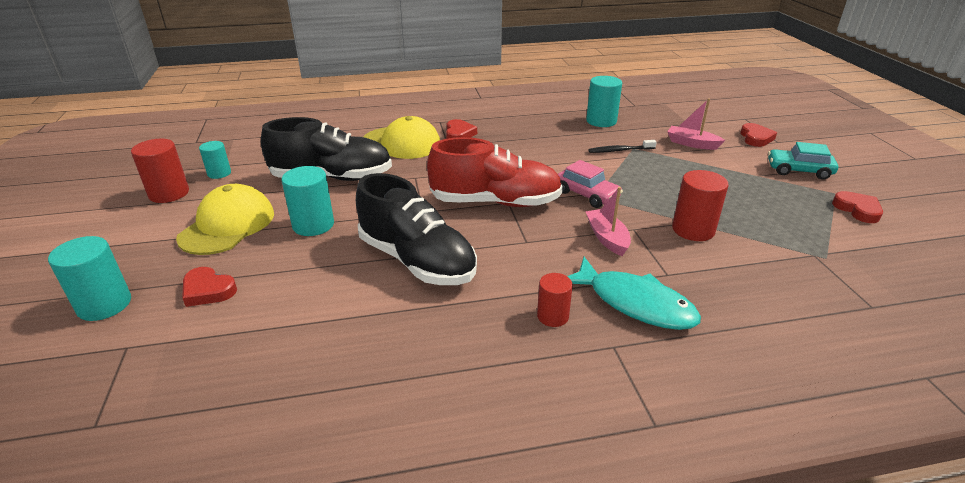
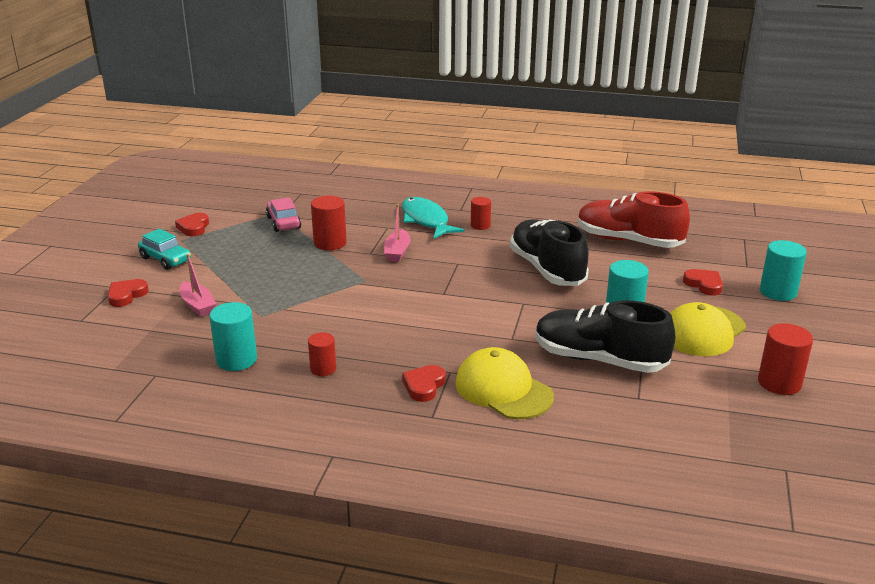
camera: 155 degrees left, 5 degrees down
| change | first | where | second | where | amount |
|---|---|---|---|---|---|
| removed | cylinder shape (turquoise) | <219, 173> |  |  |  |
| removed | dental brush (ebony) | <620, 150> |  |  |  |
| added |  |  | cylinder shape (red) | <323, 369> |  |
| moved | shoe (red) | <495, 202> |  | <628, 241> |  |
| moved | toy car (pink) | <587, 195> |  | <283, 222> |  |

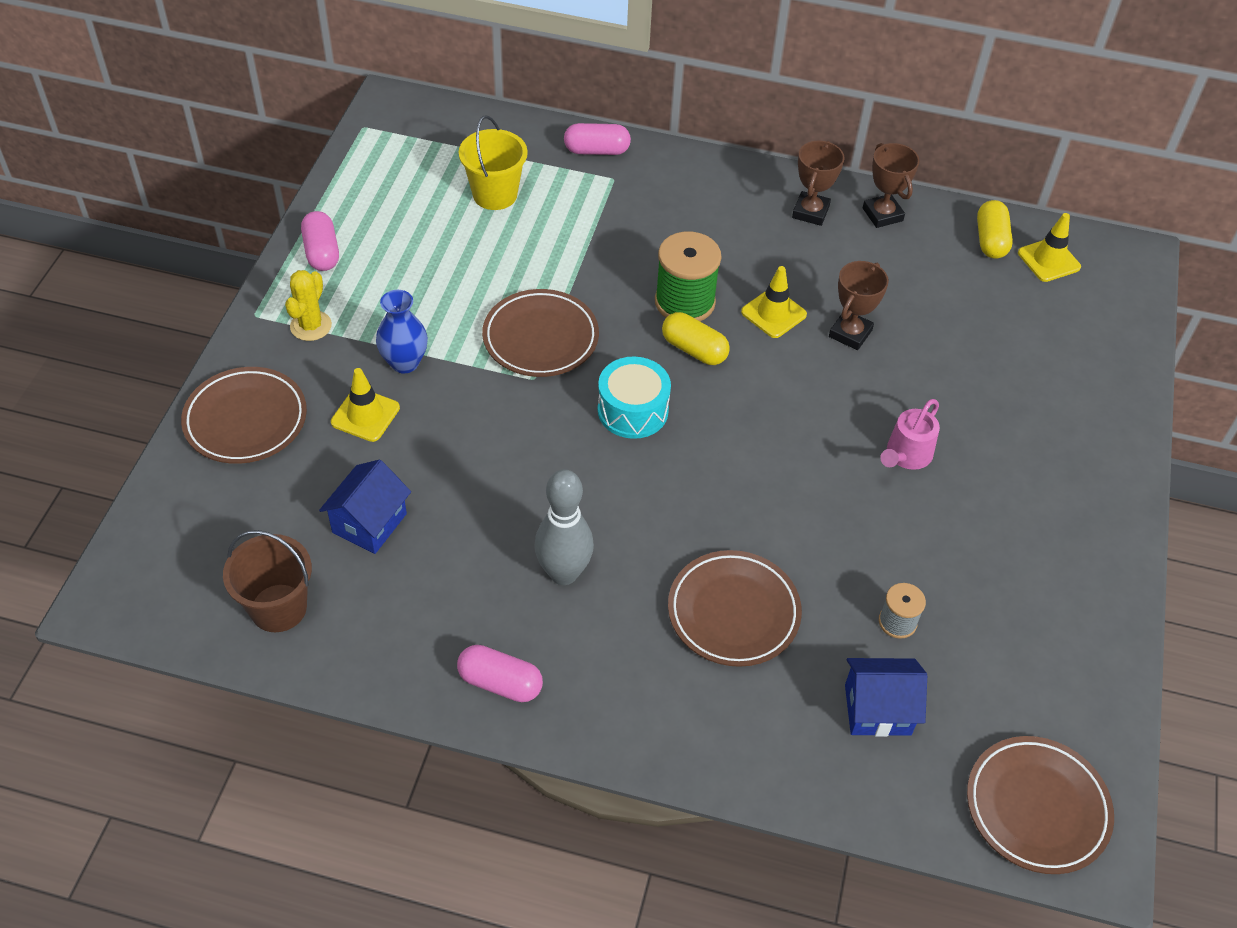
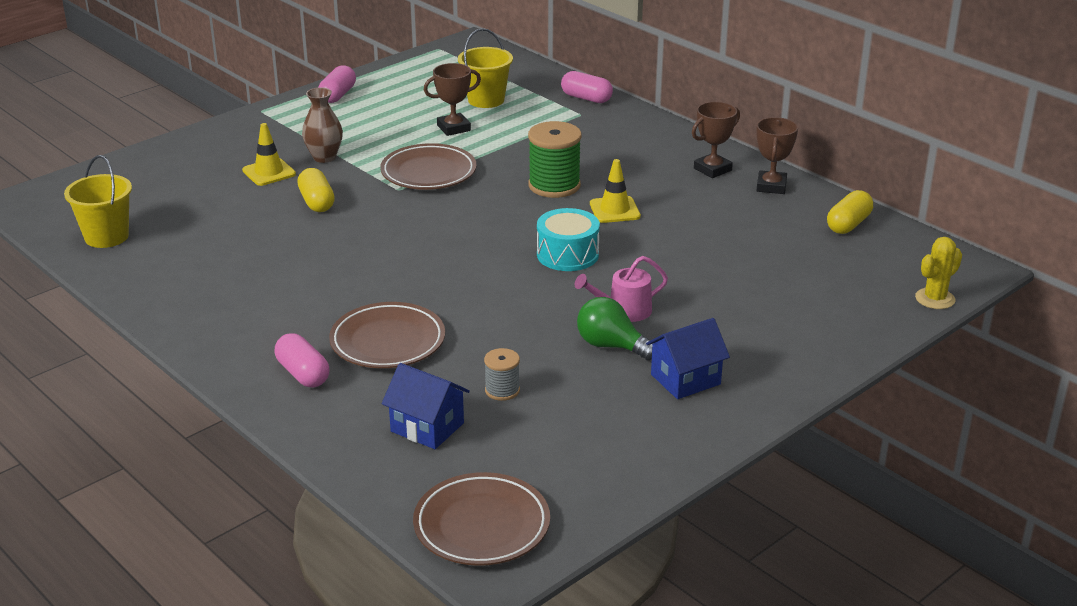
camera: 35 degrees right, 20 degrees down
| change | first | where | second | where | amount |
|---|---|---|---|---|---|
| removed | plate (russet) | <246, 420> |  |  |  |
| removed | tenpin (ash-grey) | <563, 573> |  |  |  |
| removed | traffic cone (yellow) | <1048, 260> |  |  |  |
| added |  |  | bulb (emerald) | <611, 346> |  |
| moved | saguaro cactus (yellow) | <311, 326> |  | <935, 299> |  |
| moved | toy house (royal blue) | <369, 523> |  | <685, 379> |  |
| moved | pill (pink) | <500, 683> |  | <303, 374> |  |
| moved | snare drum (turquoise) | <633, 410> |  | <567, 254> |  |
| moved | pill (yellow) | <694, 349> |  | <317, 202> |  |
| moved | award cup (russet) | <850, 333> |  | <453, 128> |  |
| recoloured | sand bucket (russet) | <278, 608> | sand bucket (yellow) | <106, 237> |  |
| recoloured | flower vase (royal blue) | <404, 362> | flower vase (russet) | <324, 157> |  |

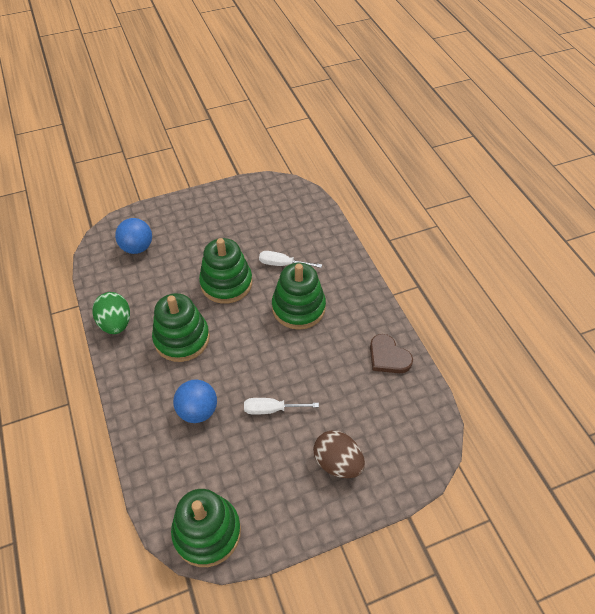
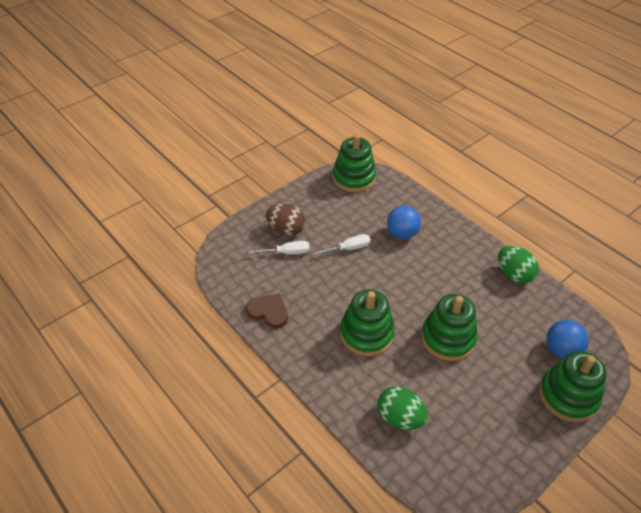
camera: 160 degrees right, 5 degrees down
| change | first | where | second | where | amount |
|---|---|---|---|---|---|
| added |  |  | egg (emerald) | <400, 417> |  |
| moved | stacking toy (emerald) | <182, 338> |  | <568, 396> |  |
| moved | hand screwdriver (white) | <282, 264> |  | <287, 252> |  |

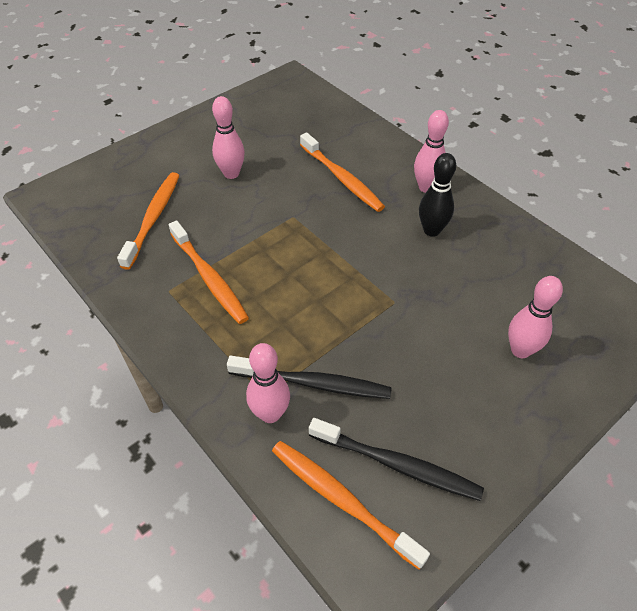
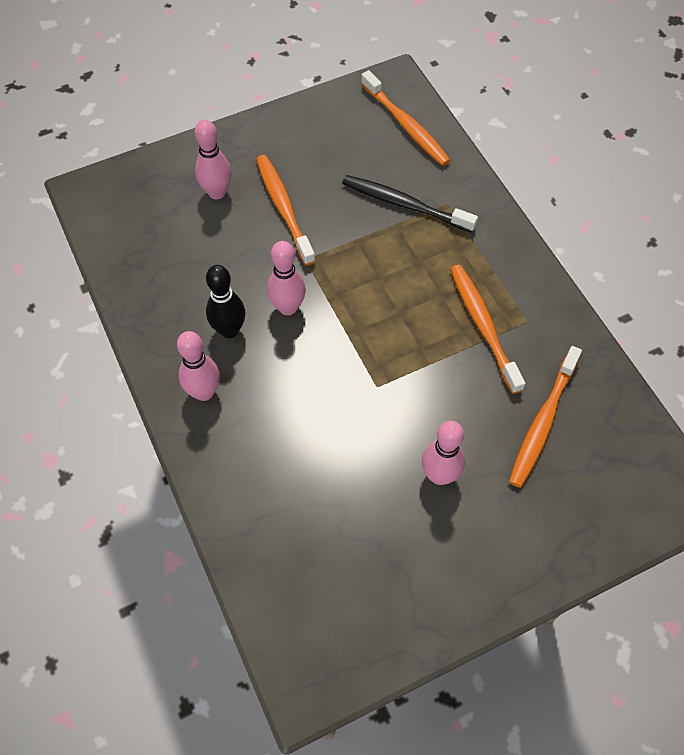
camera: 165 degrees left, 10 degrees up
| change | first | where | second | where | amount |
|---|---|---|---|---|---|
| removed | dental brush (ebony) | <396, 464> |  |  |  |
| moved | tenpin (pink) | <270, 414> |  | <288, 307> |  |
| moved | dental brush (orange) | <341, 178> |  | <284, 208> |  |

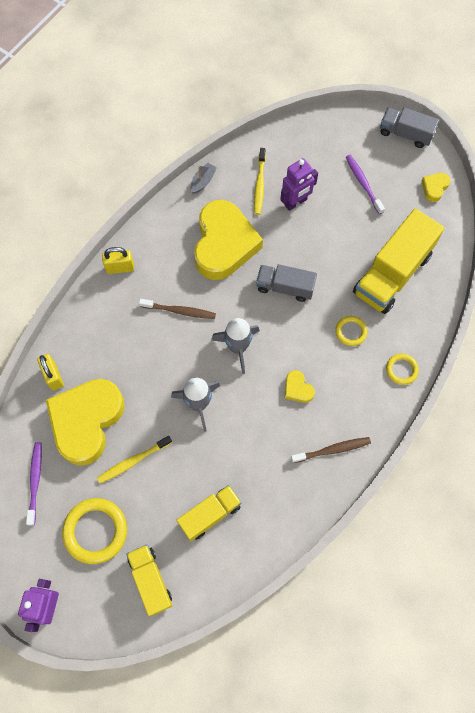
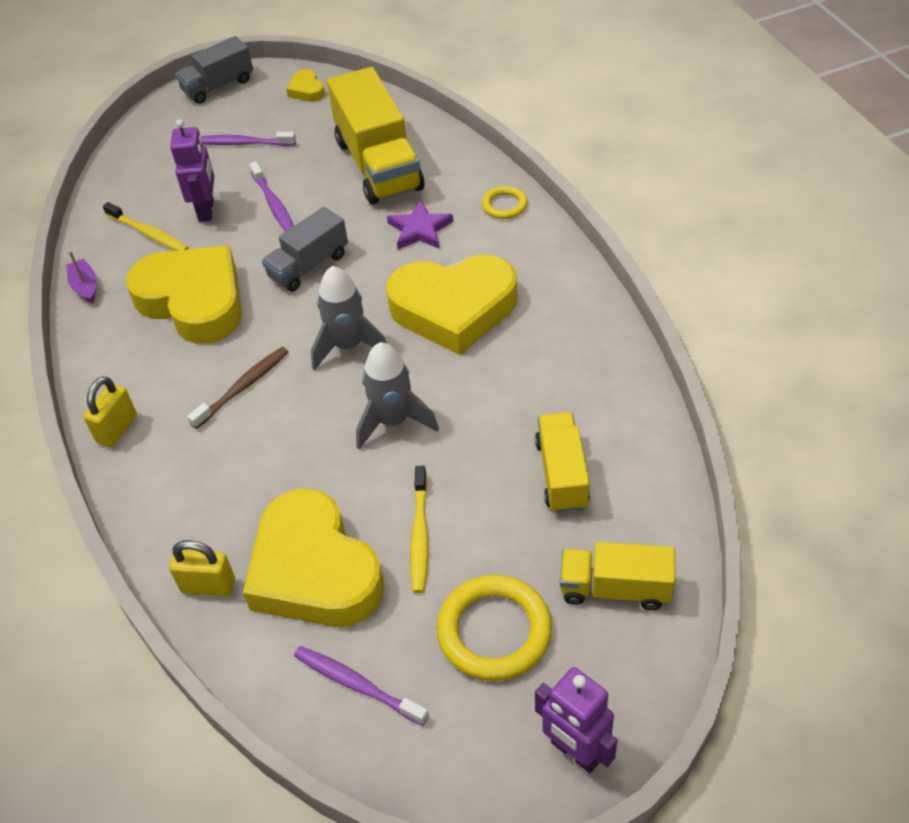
camera: 55 degrees left, 20 degrees down
| change | first | where | second | where | amount |
|---|---|---|---|---|---|
| removed | dental brush (russet) | <332, 450> |  |  |  |
| added |  |  | dental brush (violet) | <274, 204> |  |
| replaced | hoop (yellow) | <351, 331> | star (violet) | <420, 229> |  |
| recoloured | boat (ash-grey) | <203, 181> | boat (violet) | <85, 286> |  |
| resized | heart (yellow) | <297, 389> |  | <454, 309> | x2.46 |

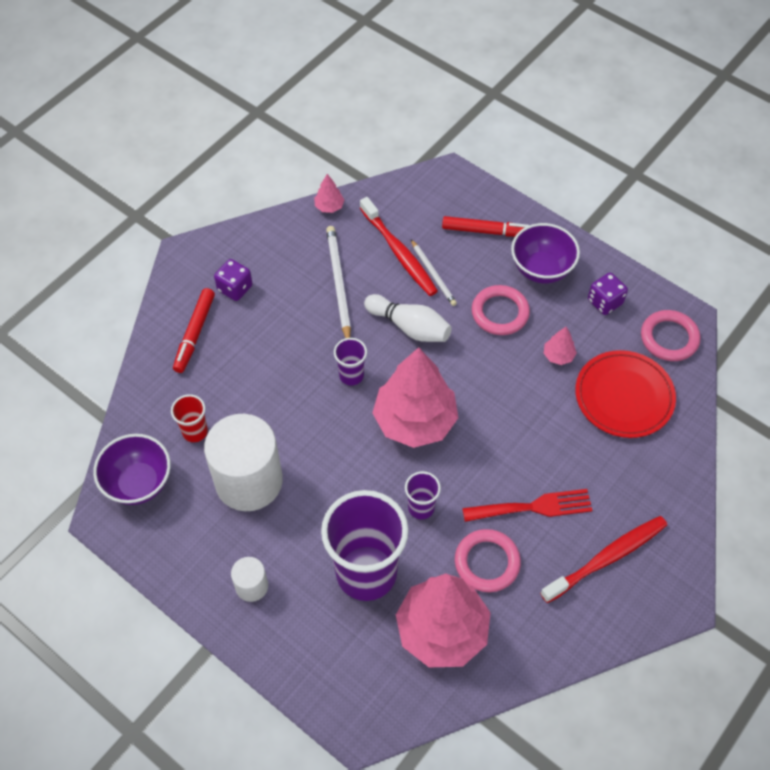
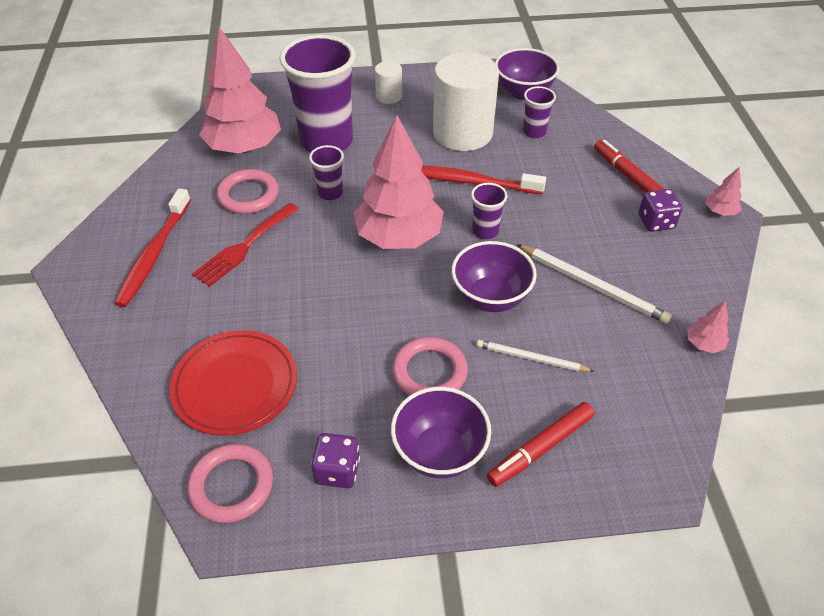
camera: 135 degrees right, 10 degrees down
| change | first | where | second | where | amount |
|---|---|---|---|---|---|
| moved | dental brush (red) | <399, 252> |  | <471, 182> |  |
| moved | tree (pink) | <558, 355> |  | <720, 211> |  |
| replaced | tenpin (white) | <409, 327> | bowl (violet) | <490, 297> |  |
| recoloured | cup (red) | <195, 431> | cup (violet) | <534, 132> |  |

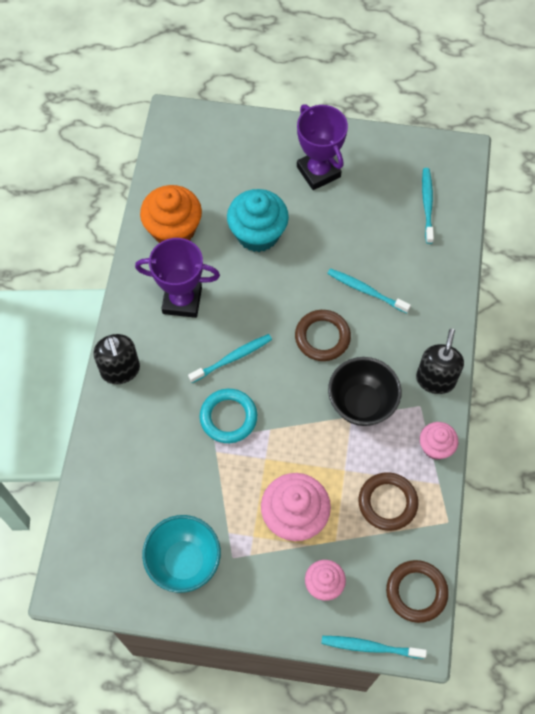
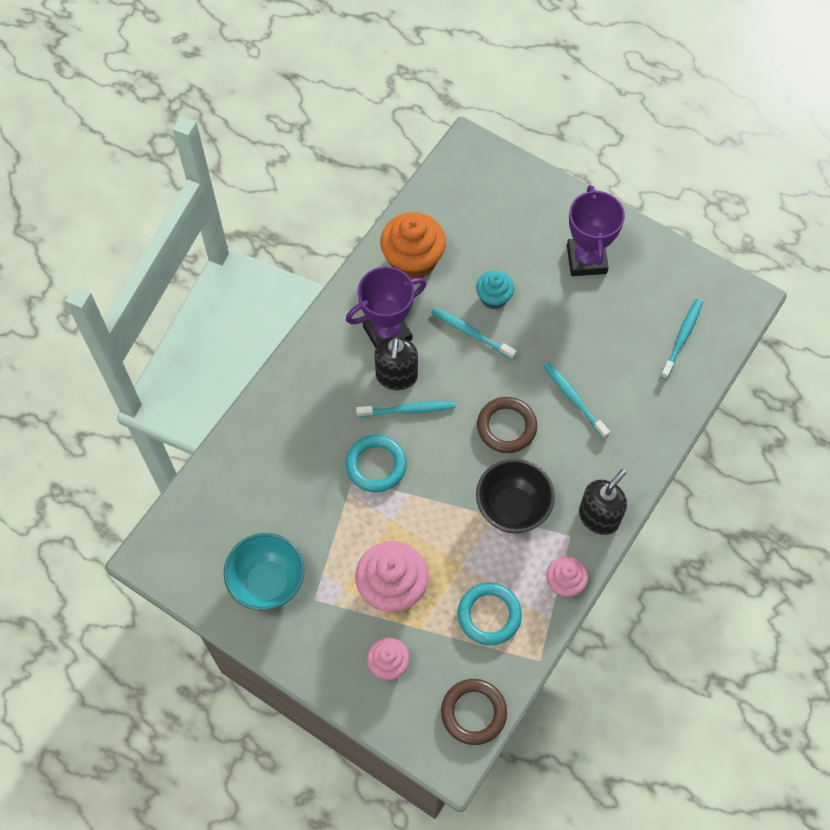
camera: 25 degrees right, 0 degrees up
| change | first | where | second | where | amount |
|---|---|---|---|---|---|
| moved | soap pump (ebony) | <120, 370> |  | <396, 376> |  |
| moved | dental brush (turquoise) | <369, 647> |  | <470, 333> |  |
| recoloured | hoop (russet) | <387, 502> | hoop (turquoise) | <489, 615> |  |
| turned | award cup (violet) | <182, 300> |  | <387, 333> | 60 degrees counterclockwise |
| resized | muffin (turquoise) | <258, 234> |  | <494, 298> | x0.58 |

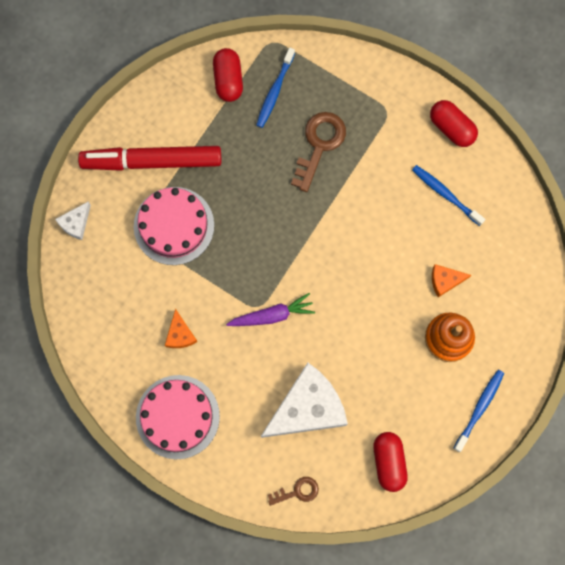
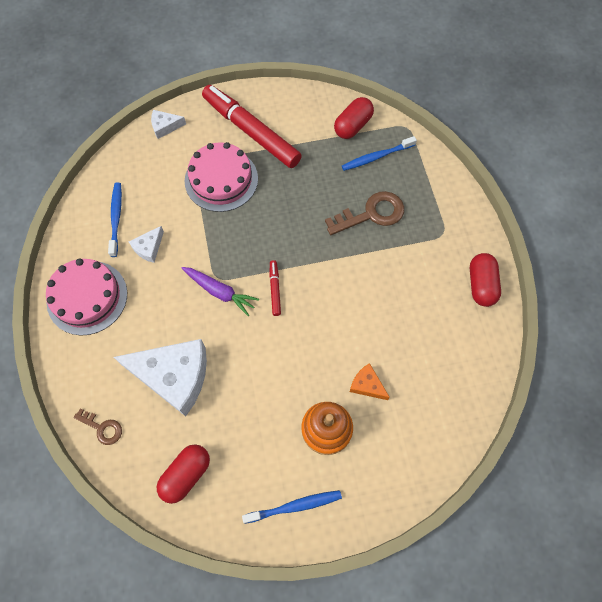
camera: 45 degrees right, 10 degrees down
| change | first | where | second | where | amount |
|---|---|---|---|---|---|
| added |  |  | marker pen (red) | <275, 289> |  |
| moved | dental brush (royal blue) | <445, 194> |  | <116, 218> |  |
| recoloured | cheese (orange) | <180, 334> | cheese (white) | <149, 248> |  |

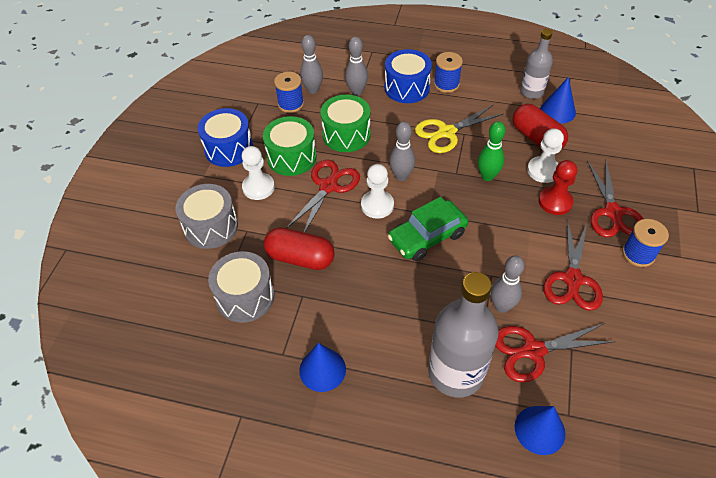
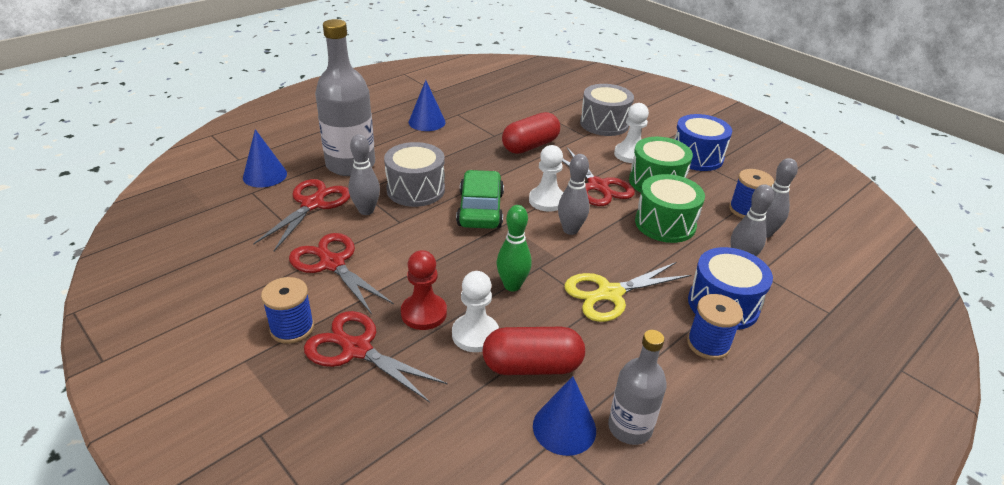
camera: 120 degrees right, 15 degrees down
| change | first | where | second | where | amount |
|---|---|---|---|---|---|
| moved | snare drum (ash-grey) | <245, 297> |  | <415, 189> |  |
| turned | shears (yellow) | <447, 132> |  | <610, 293> | 120 degrees counterclockwise |

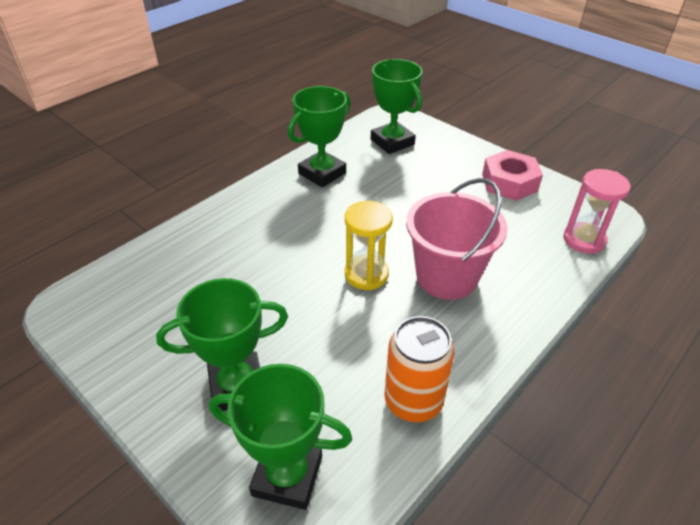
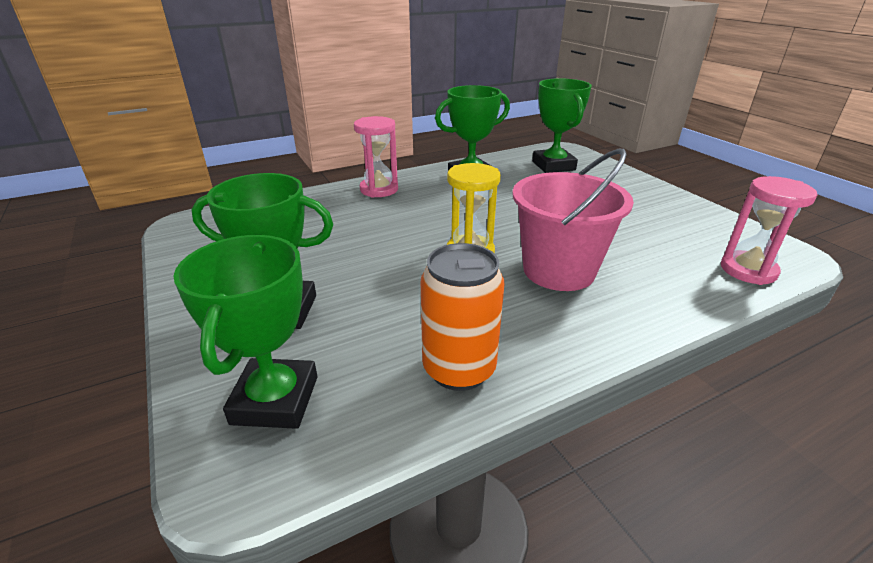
camera: 20 degrees right, 10 degrees down
| change | first | where | second | where | amount |
|---|---|---|---|---|---|
| removed | hexagon nut (pink) | <509, 182> |  |  |  |
| added |  |  | sandglass (pink) | <379, 189> |  |
| turned | award cup (emerald) | <287, 476> |  | <275, 400> | 60 degrees clockwise |

